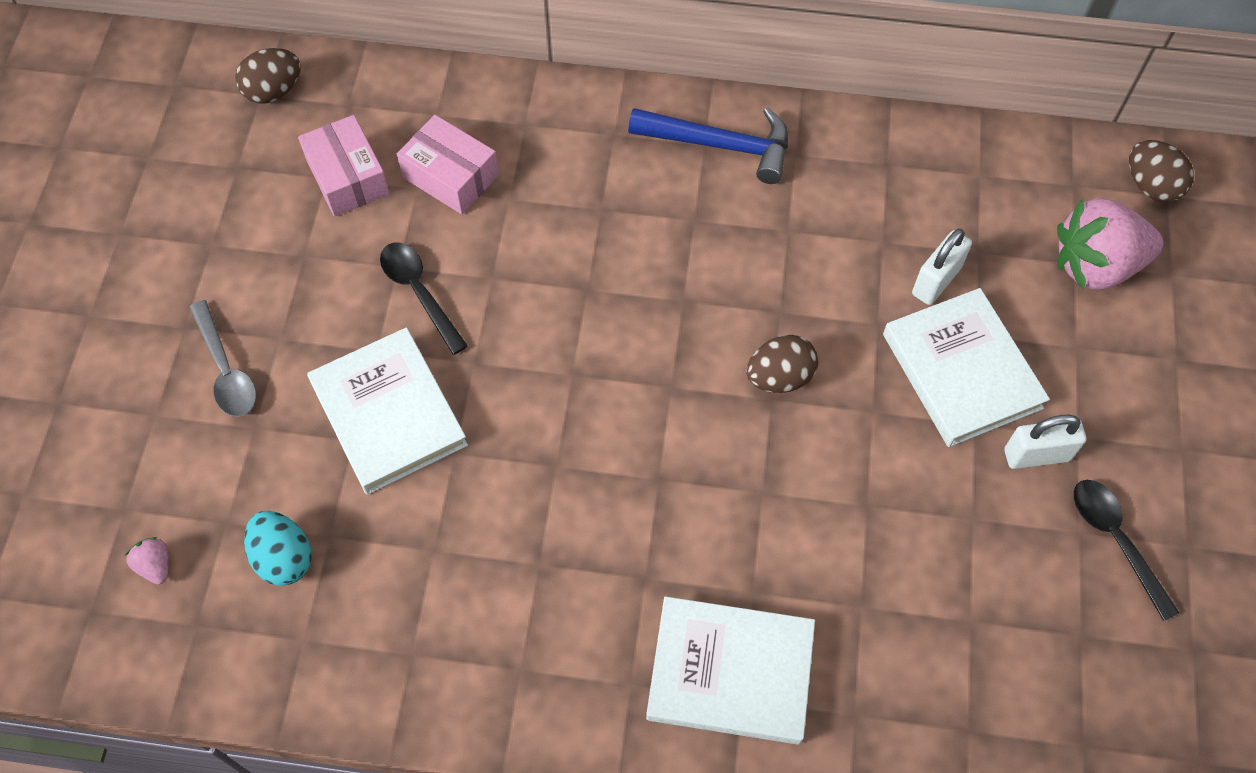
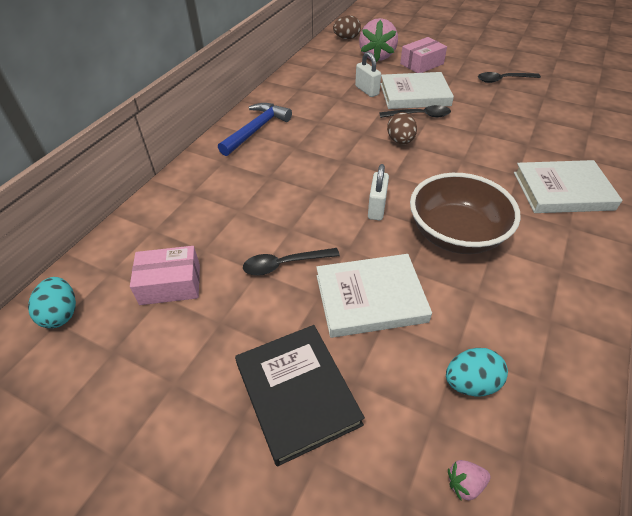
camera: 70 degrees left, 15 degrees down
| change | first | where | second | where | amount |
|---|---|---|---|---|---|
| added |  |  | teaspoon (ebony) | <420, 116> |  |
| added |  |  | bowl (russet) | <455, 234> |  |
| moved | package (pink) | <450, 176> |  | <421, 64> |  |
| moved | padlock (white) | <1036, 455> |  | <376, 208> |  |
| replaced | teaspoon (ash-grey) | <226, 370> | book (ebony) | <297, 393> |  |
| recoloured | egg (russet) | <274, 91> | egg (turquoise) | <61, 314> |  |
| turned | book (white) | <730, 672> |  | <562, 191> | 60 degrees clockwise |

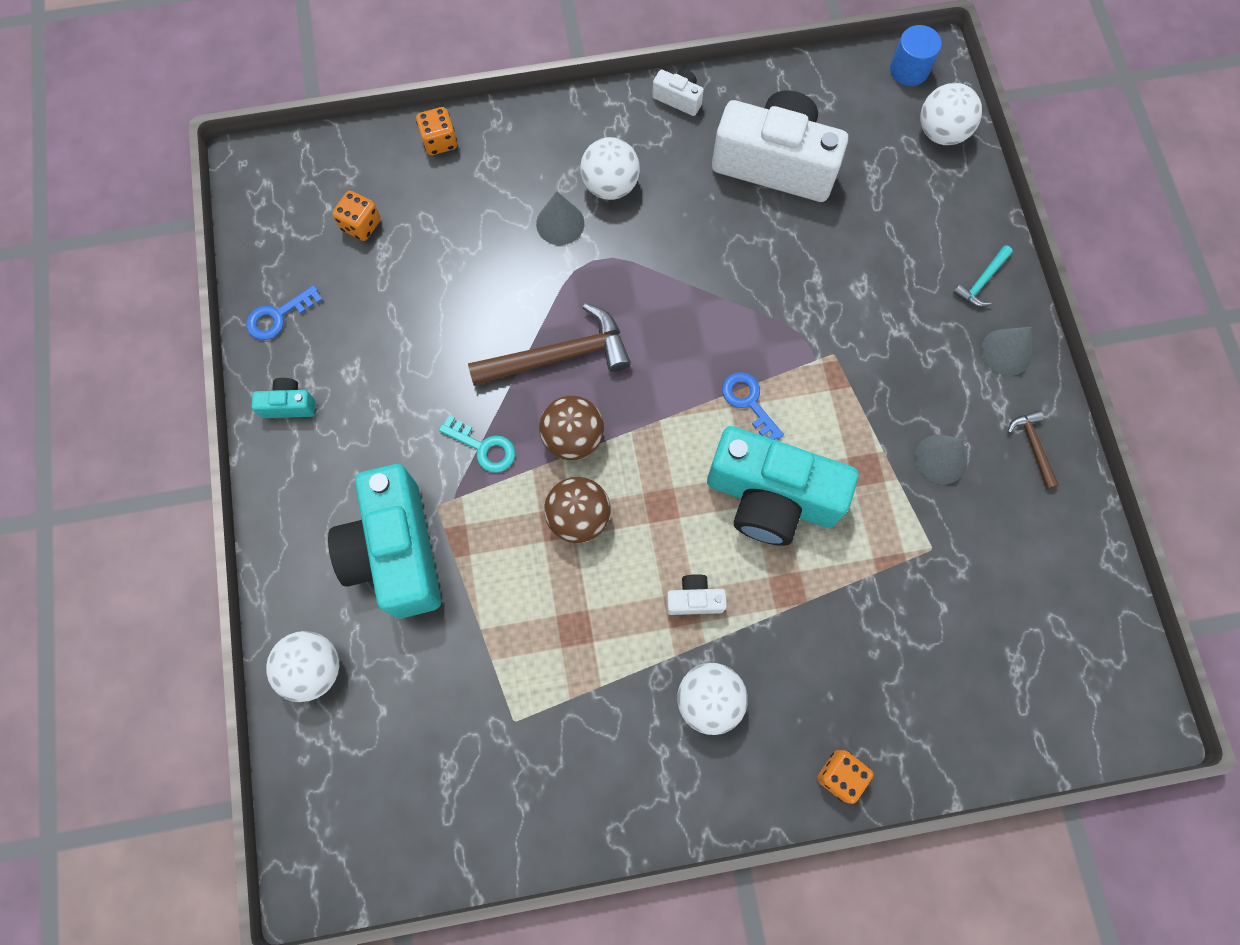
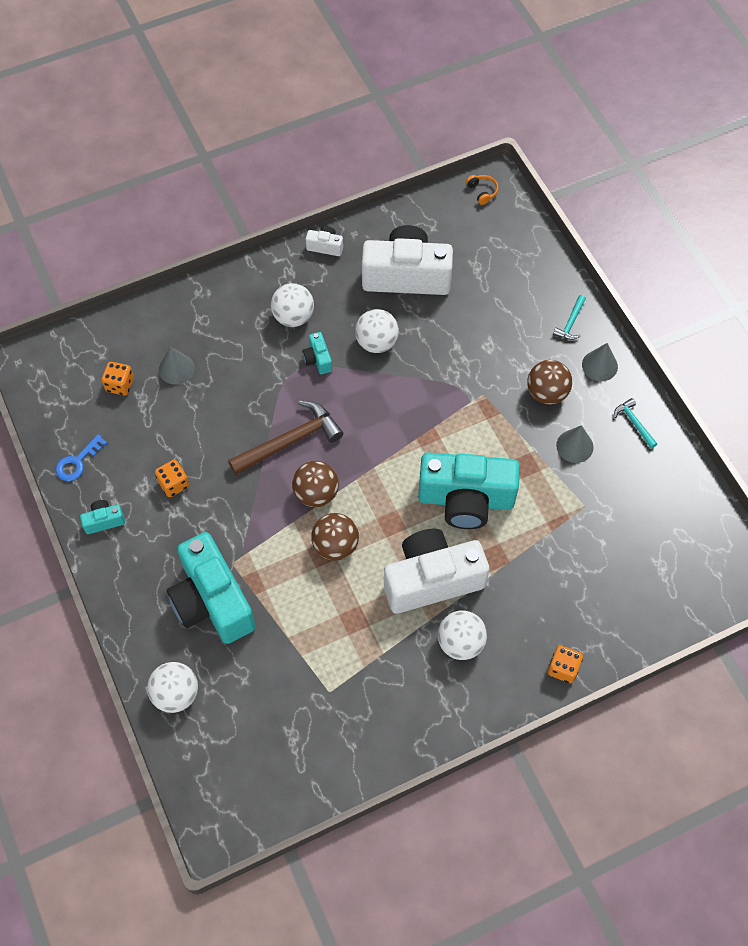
camera: 15 degrees left, 10 degrees down
| change | first | where | second | where | amount |
|---|---|---|---|---|---|
| removed | door key (turquoise) | <483, 447> |  |  |  |
| removed | door key (royal blue) | <749, 402> |  |  |  |
| added |  |  | compact camera (turquoise) | <318, 359> |  |
| added |  |  | sphere (russet) | <547, 393> |  |
| moved | die (orange) | <440, 141> |  | <174, 484> |  |
| moved | cone (ash-grey) | <560, 223> |  | <176, 369> |  |
| moved | sphere (white) | <941, 132> |  | <376, 342> |  |
| replaced | cylinder shape (royal blue) | <909, 70> | over-ear headphones (orange) | <482, 192> |  |
| recoloured | carpenter's hammer (russet) | <1033, 447> | carpenter's hammer (turquoise) | <634, 423> |  |
| resized | compact camera (white) | <694, 599> |  | <432, 580> | x2.41 |

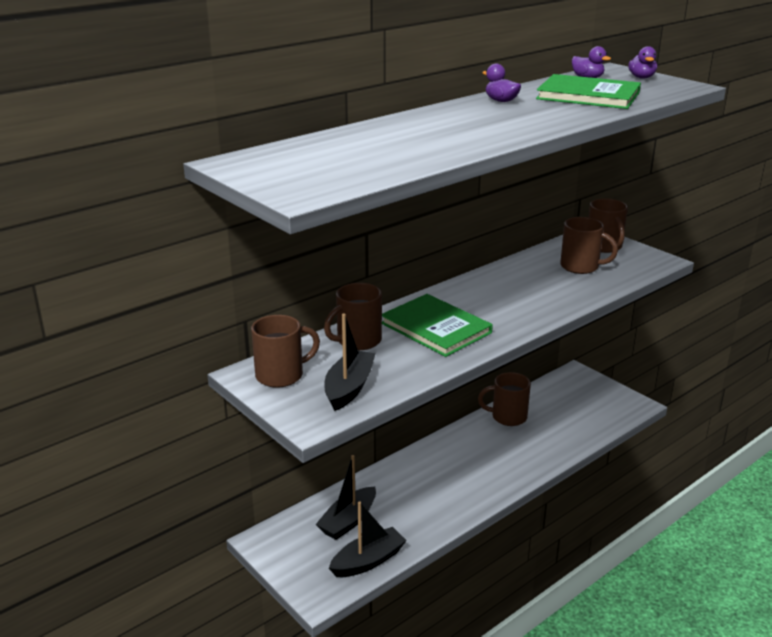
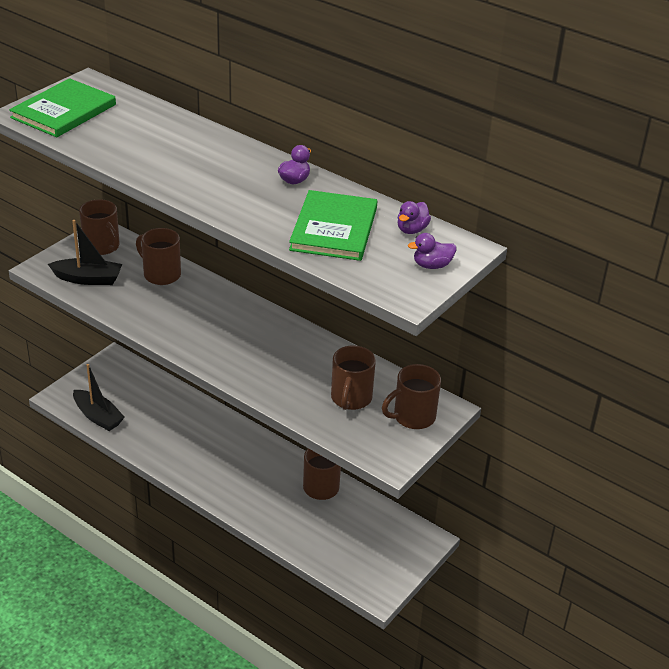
camera: 75 degrees right, 10 degrees up
| change | first | where | second | where | amount |
|---|---|---|---|---|---|
| removed | boat (ebony) | <348, 521> |  |  |  |
| moved | book (emerald) | <435, 328> |  | <63, 111> |  |

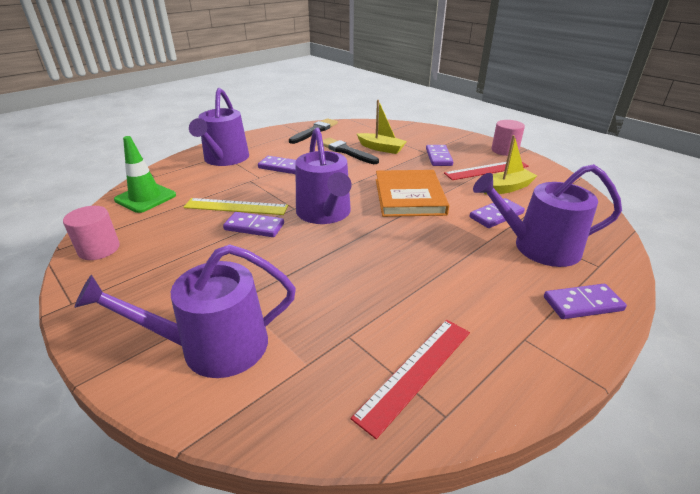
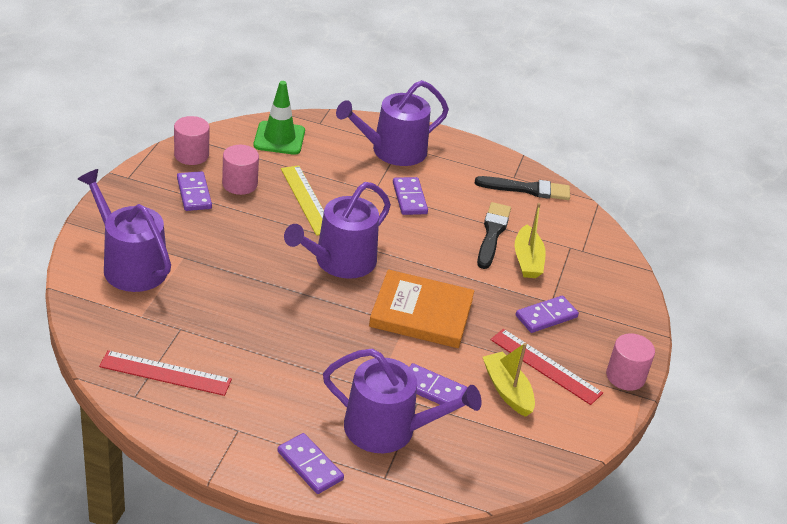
camera: 55 degrees right, 5 degrees up
| change | first | where | second | where | amount |
|---|---|---|---|---|---|
| added |  |  | cylinder shape (pink) | <240, 184> |  |
| moved | domino (violet) | <254, 227> |  | <194, 193> |  |
| turned | book (orange) | <409, 196> |  | <421, 313> | 45 degrees clockwise |
| turned | watering pot (violet) | <538, 247> |  | <388, 429> | 135 degrees clockwise |
| turned | boat (yellow) | <506, 188> |  | <507, 390> | 150 degrees counterclockwise |

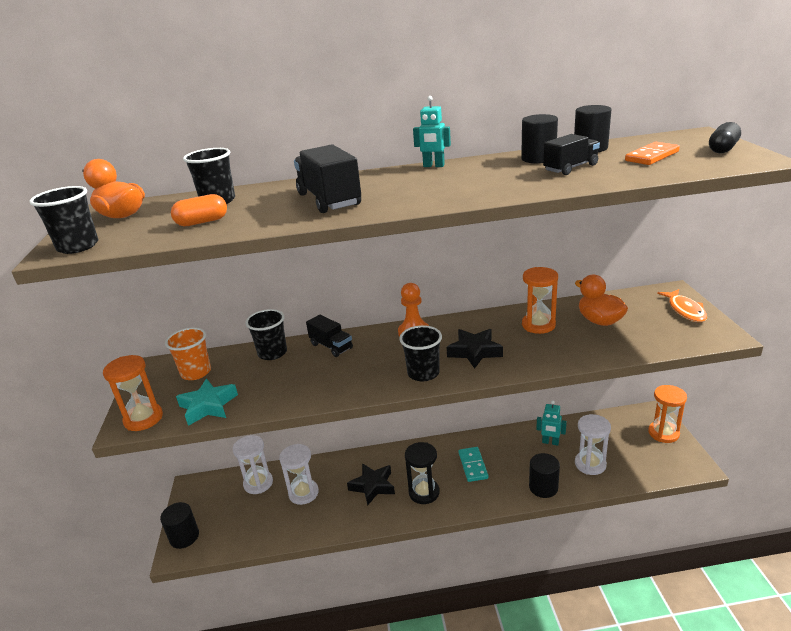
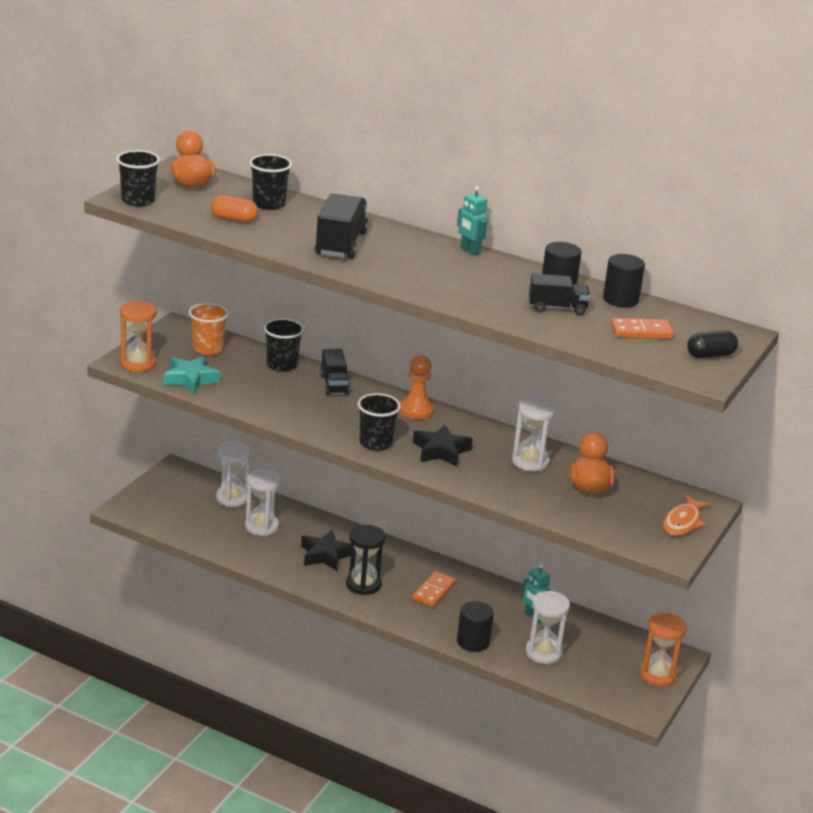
camera: 30 degrees right, 0 degrees up
| change | first | where | second | where | amount |
|---|---|---|---|---|---|
| removed | cylinder shape (ebony) | <184, 537> |  |  |  |
| recoloured | domino (turquoise) | <473, 465> | domino (orange) | <433, 591> |  |
| recoloured | sandglass (orange) | <538, 325> | sandglass (white) | <530, 461> |  |

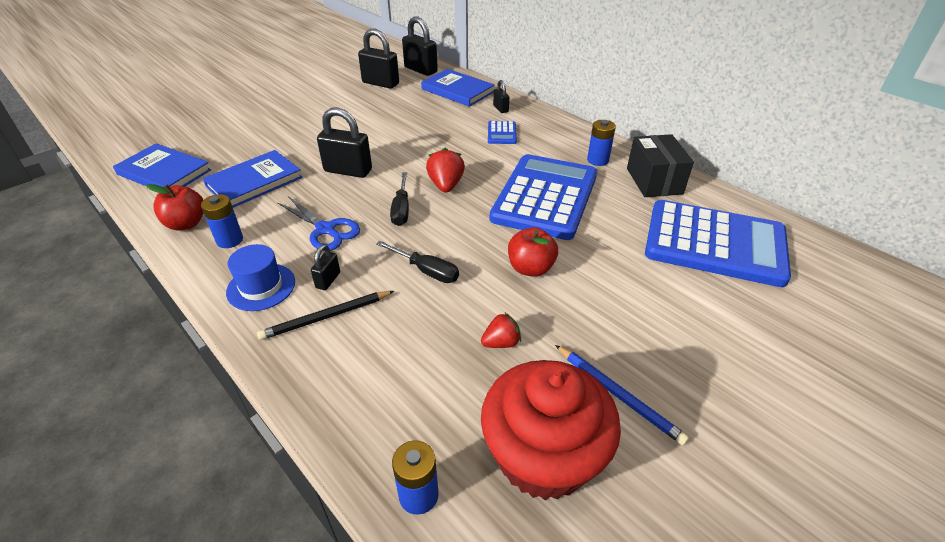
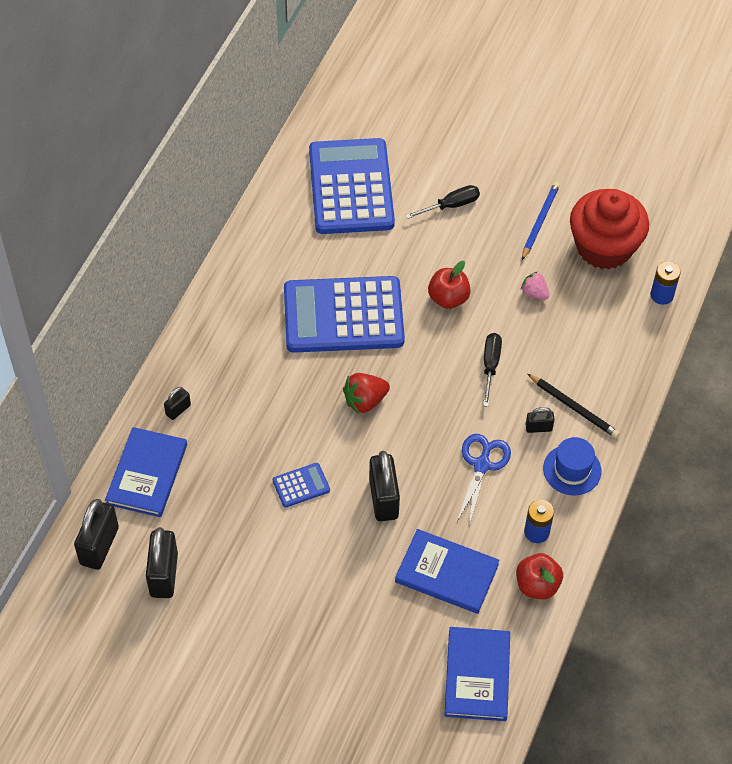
camera: 115 degrees left, 15 degrees up
| change | first | where | second | where | amount |
|---|---|---|---|---|---|
| removed | power cell (royal blue) | <597, 160> |  |  |  |
| removed | package (ebony) | <654, 181> |  |  |  |
| moved | hand screwdriver (ebony) | <401, 209> |  | <451, 205> |  |
| moved | adding machine (royal blue) | <501, 133> |  | <301, 485> |  |
| recoloured | berry (red) | <501, 343> | berry (pink) | <534, 293> |  |

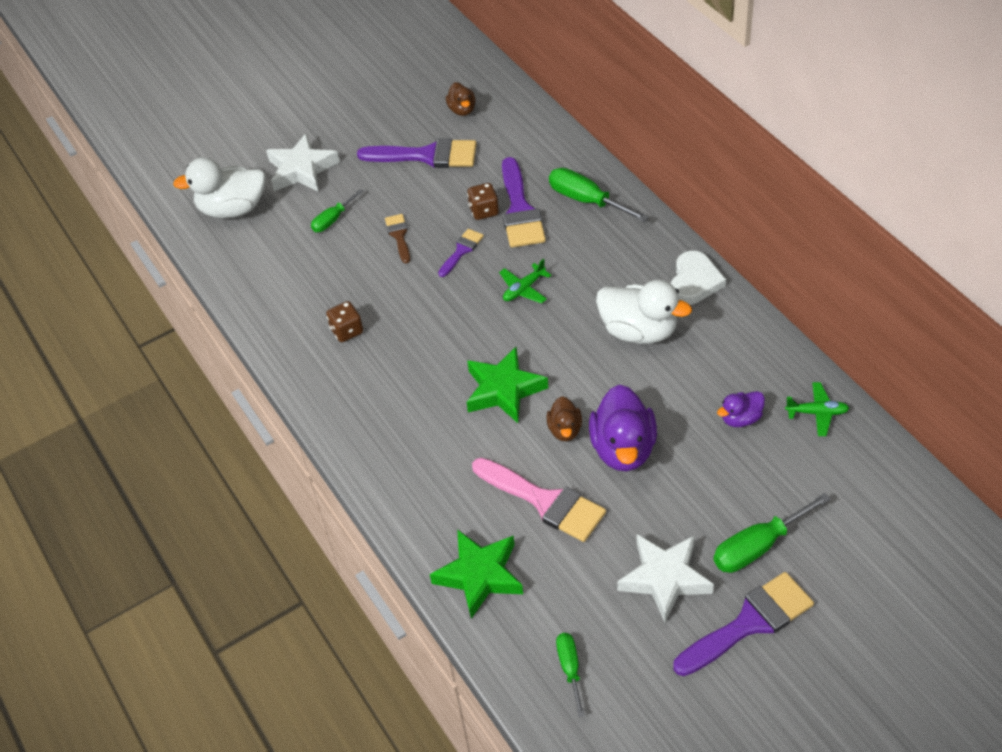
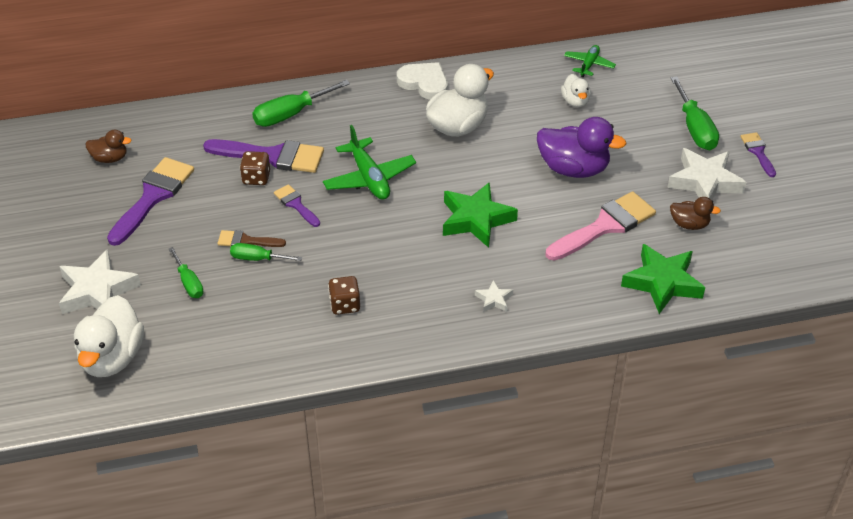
camera: 75 degrees left, 5 degrees down
| change | first | where | second | where | amount |
|---|---|---|---|---|---|
| added |  |  | star (white) | <494, 299> |  |
| moved | rubber duck (russet) | <565, 430> |  | <689, 224> |  |
| moved | hand screwdriver (emerald) | <570, 668> |  | <257, 259> |  |
| recoloured | rubber duck (violet) | <741, 418> | rubber duck (white) | <575, 101> |  |
| resized | plane (emerald) | <524, 289> |  | <369, 178> | x1.67 |
| resized | brush (violet) | <749, 622> |  | <758, 152> | x0.52 |

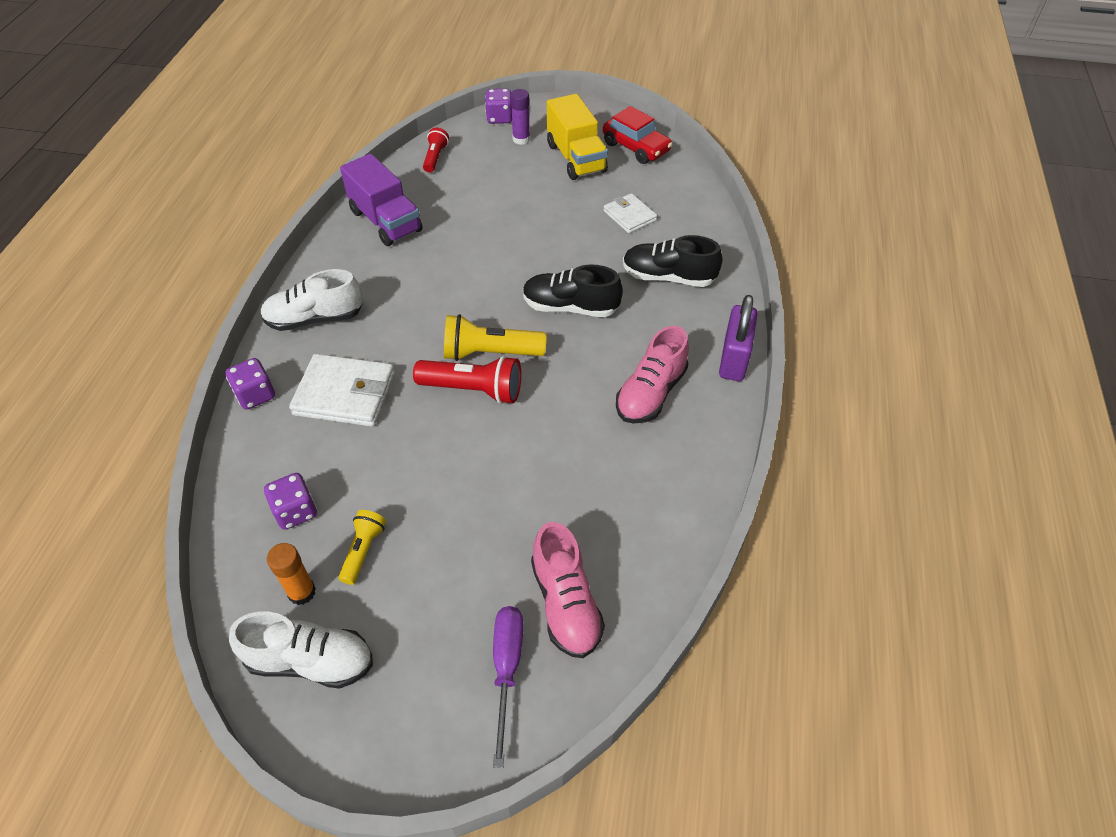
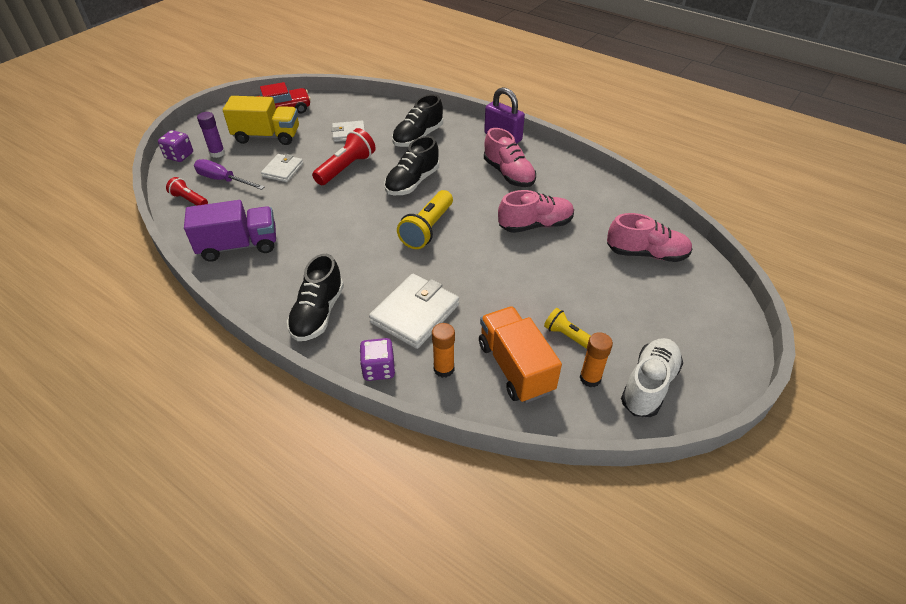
camera: 65 degrees left, 5 degrees down
| change | first | where | second | where | amount |
|---|---|---|---|---|---|
| added |  |  | billfold (white) | <283, 170> |  |
| added |  |  | glue (orange) | <444, 369> |  |
| added |  |  | shoe (pink) | <535, 225> |  |
| moved | torch (red) | <473, 390> |  | <346, 168> |  |
| moved | hand screwdriver (violet) | <507, 669> |  | <223, 180> |  |
| replaced | die (violet) | <295, 511> | toy truck (orange) | <515, 367> |  |
| recoloured | shoe (white) | <315, 318> | shoe (ebony) | <318, 313> |  |

